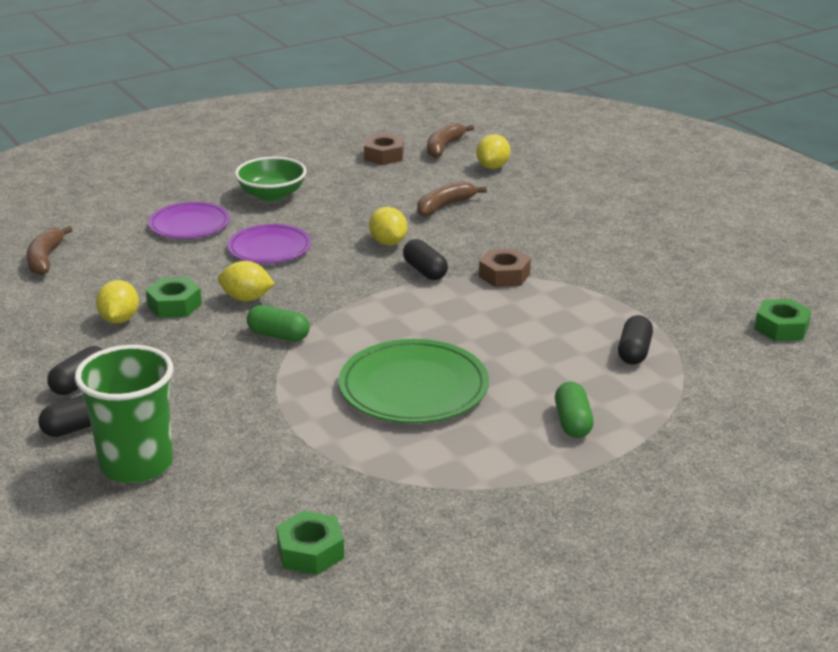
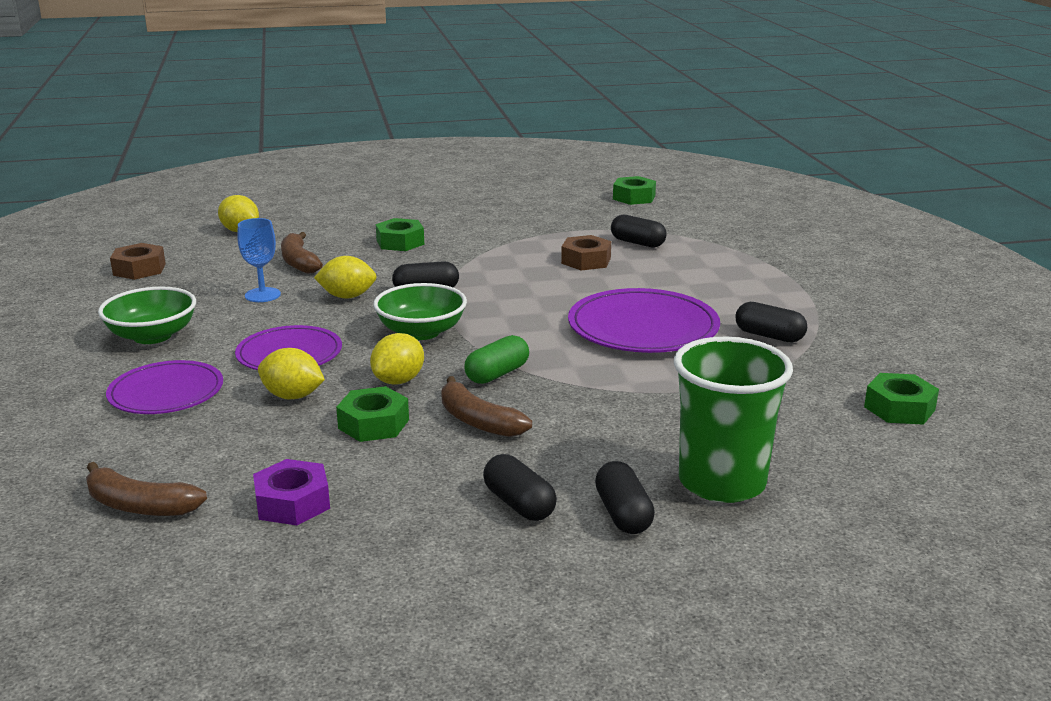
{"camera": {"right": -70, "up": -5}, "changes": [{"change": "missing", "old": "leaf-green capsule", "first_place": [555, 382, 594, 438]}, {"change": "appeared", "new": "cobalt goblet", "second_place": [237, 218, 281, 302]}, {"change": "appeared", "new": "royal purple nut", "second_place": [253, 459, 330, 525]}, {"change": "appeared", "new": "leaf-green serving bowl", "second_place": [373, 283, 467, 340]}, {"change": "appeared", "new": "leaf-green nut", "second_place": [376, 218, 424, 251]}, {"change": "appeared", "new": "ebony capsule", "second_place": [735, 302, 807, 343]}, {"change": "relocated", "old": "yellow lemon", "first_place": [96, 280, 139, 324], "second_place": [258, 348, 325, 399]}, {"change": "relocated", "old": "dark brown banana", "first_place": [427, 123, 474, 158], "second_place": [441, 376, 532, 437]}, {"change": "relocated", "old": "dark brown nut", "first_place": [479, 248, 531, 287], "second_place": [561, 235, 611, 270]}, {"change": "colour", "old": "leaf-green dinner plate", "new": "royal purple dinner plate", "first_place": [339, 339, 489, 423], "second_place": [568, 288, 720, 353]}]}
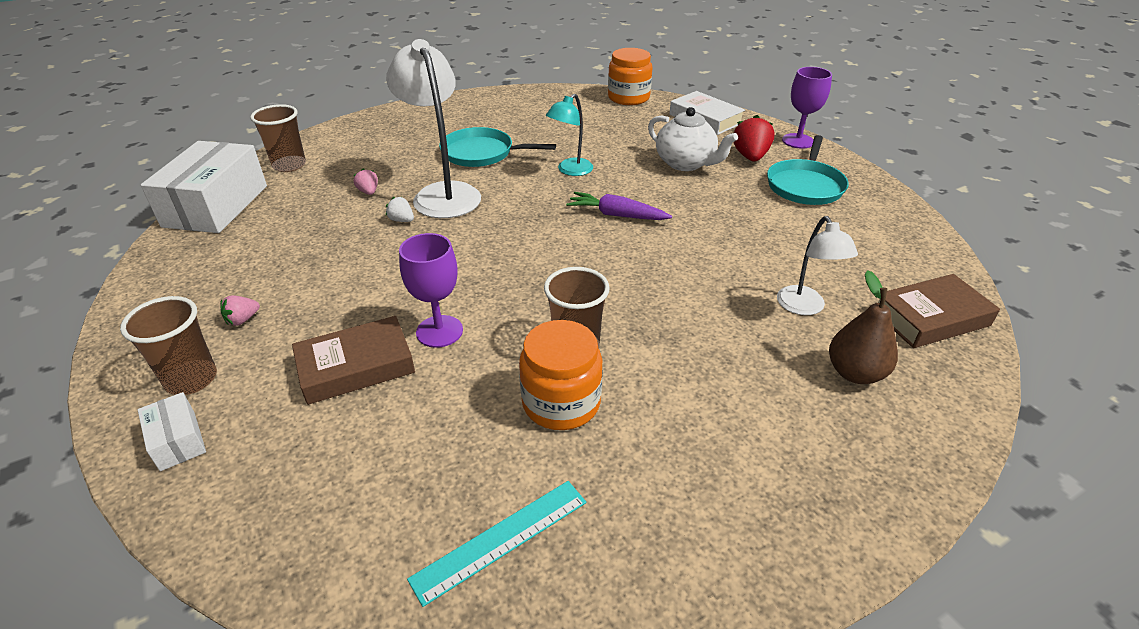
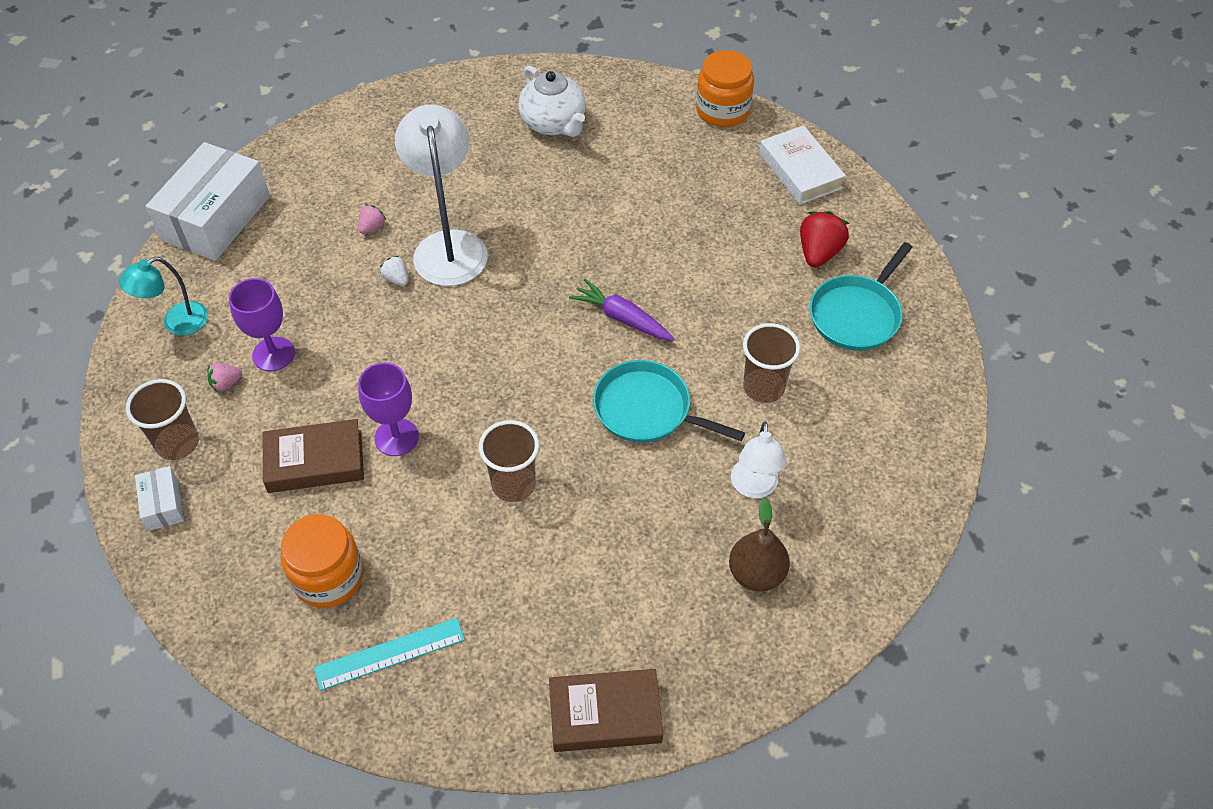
{"camera": {"right": 15, "up": 15}, "changes": [{"change": "relocated", "old": "dark brown beaker", "first_place": [250, 104, 306, 172], "second_place": [743, 323, 800, 403]}, {"change": "relocated", "old": "turquoise skillet", "first_place": [439, 127, 556, 167], "second_place": [593, 360, 745, 443]}, {"change": "relocated", "old": "orange-coloured jar", "first_place": [519, 320, 602, 430], "second_place": [281, 514, 363, 608]}, {"change": "relocated", "old": "turquoise reading lamp", "first_place": [546, 94, 593, 176], "second_place": [119, 257, 208, 336]}, {"change": "relocated", "old": "pure white tea pot", "first_place": [648, 107, 738, 171], "second_place": [518, 66, 586, 137]}, {"change": "relocated", "old": "royal purple goblet", "first_place": [782, 67, 832, 149], "second_place": [229, 278, 295, 371]}, {"change": "relocated", "old": "dark brown hardcover", "first_place": [878, 274, 1000, 348], "second_place": [549, 669, 663, 752]}, {"change": "spun", "old": "rosy strawberry", "first_place": [353, 169, 378, 195], "second_place": [358, 205, 386, 234], "degrees": 45}]}
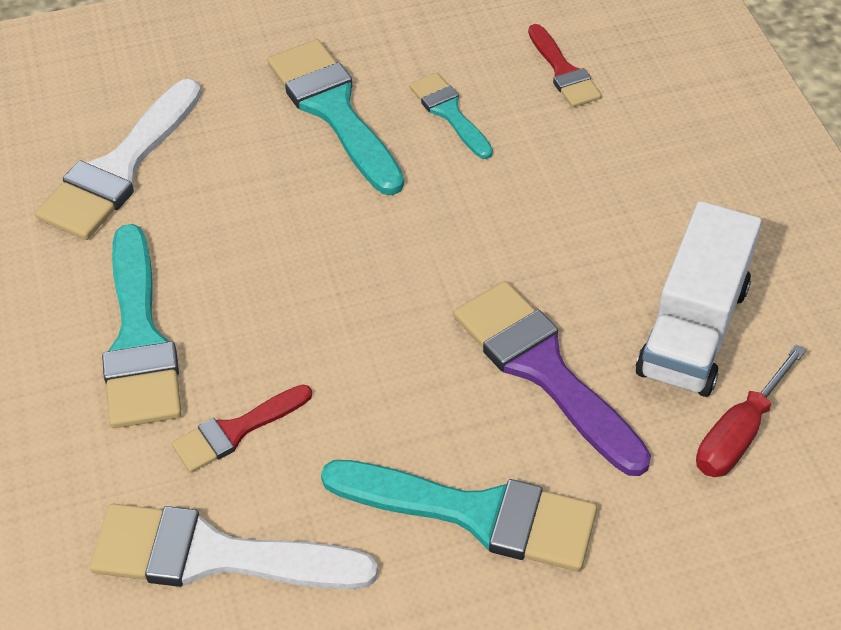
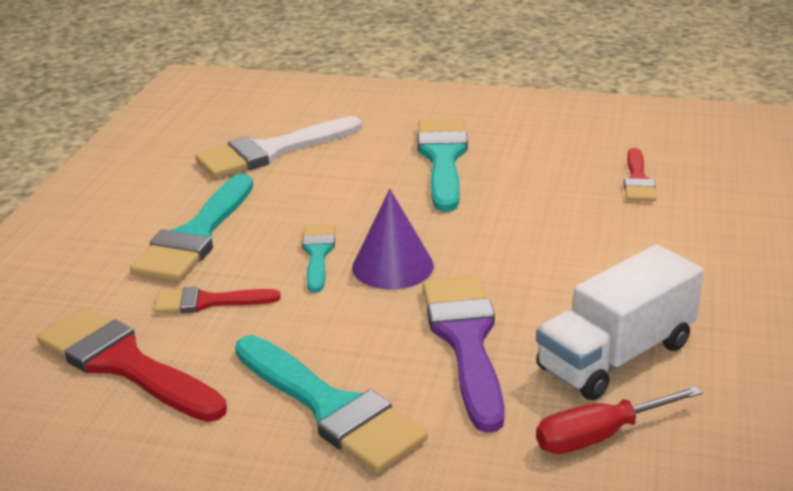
{"camera": {"right": 30, "up": -20}, "changes": [{"change": "appeared", "new": "royal purple solid cone", "second_place": [352, 189, 434, 289]}, {"change": "relocated", "old": "turquoise paintbrush", "first_place": [409, 72, 493, 159], "second_place": [302, 224, 335, 293]}, {"change": "colour", "old": "pure white paintbrush", "new": "crimson paintbrush", "first_place": [90, 504, 378, 590], "second_place": [37, 307, 227, 422]}]}
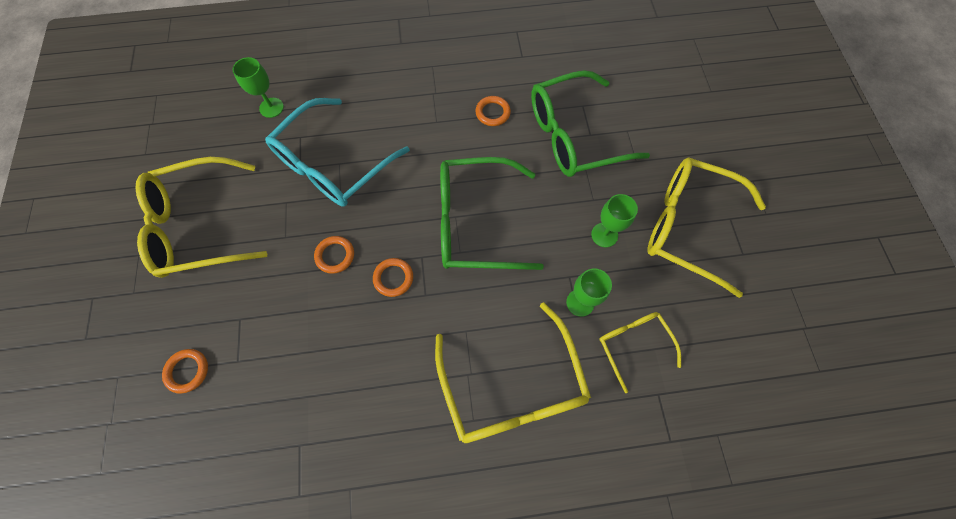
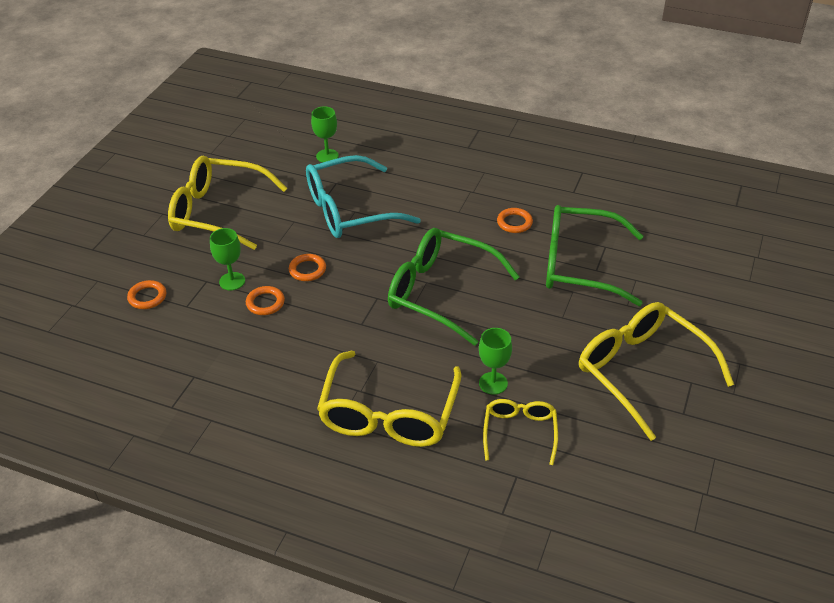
{"camera": {"right": 30, "up": -25}, "changes": [{"change": "relocated", "old": "orange-coloured torus", "first_place": [373, 258, 413, 297], "second_place": [246, 286, 285, 315]}, {"change": "relocated", "old": "leaf-green goblet", "first_place": [591, 194, 638, 247], "second_place": [210, 228, 245, 290]}]}
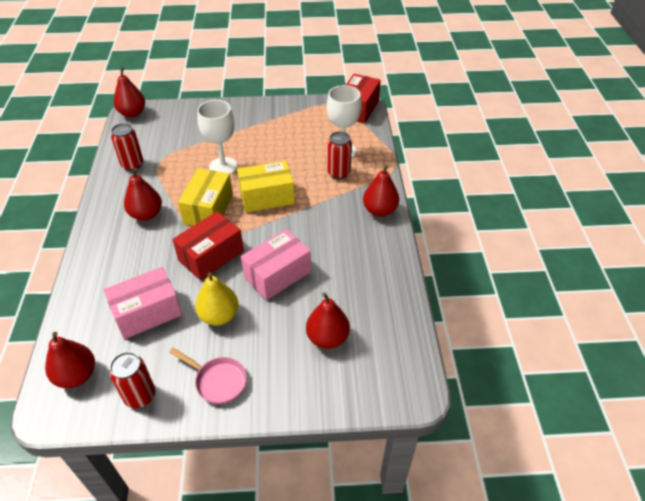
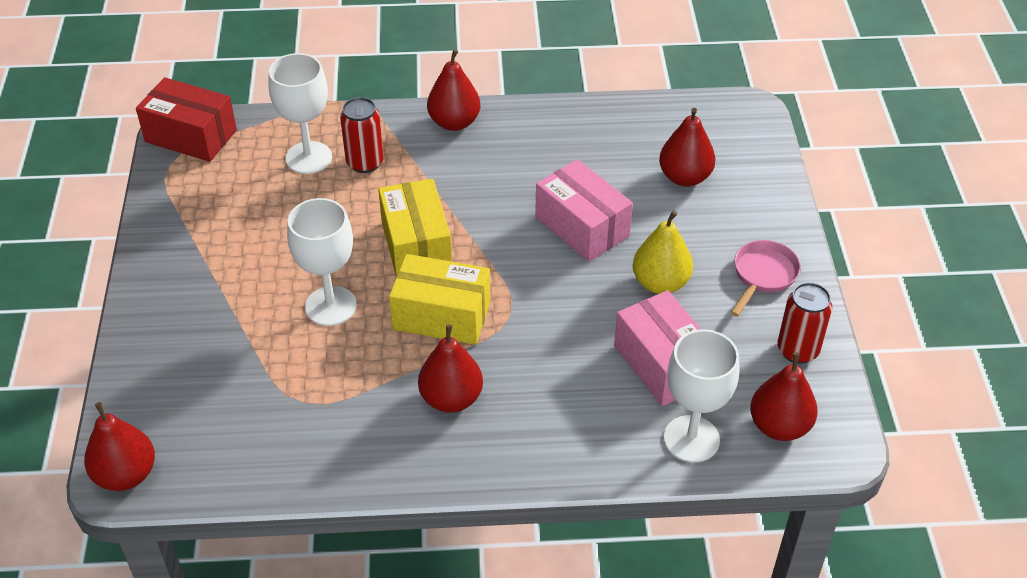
{"camera": {"right": -90, "up": 0}, "changes": [{"change": "missing", "old": "crimson soda can", "first_place": [111, 123, 143, 171]}, {"change": "missing", "old": "crimson package", "first_place": [172, 211, 244, 281]}, {"change": "appeared", "new": "pure white goblet", "second_place": [664, 329, 740, 462]}]}
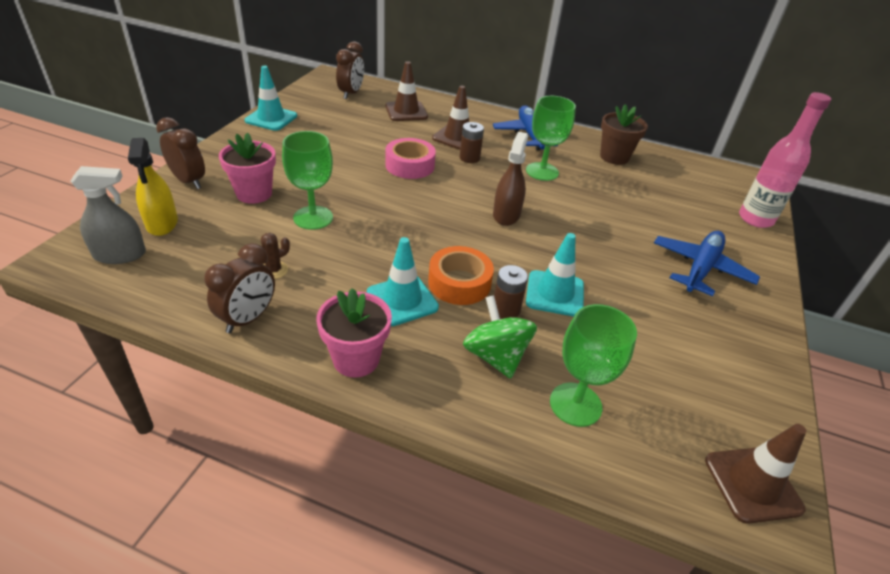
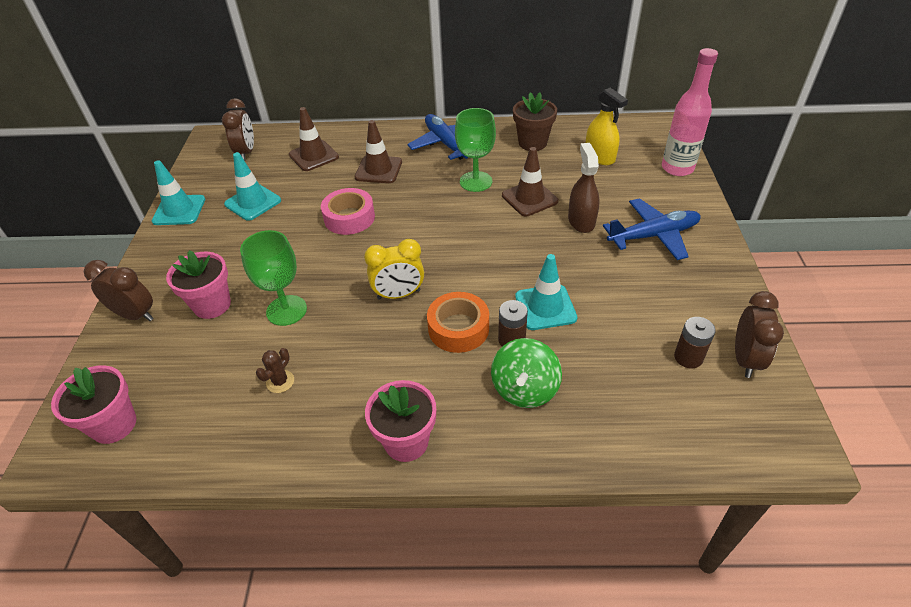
{"camera": {"right": -15, "up": 5}, "changes": [{"change": "missing", "old": "leaf-green goblet", "first_place": [550, 304, 637, 427]}, {"change": "appeared", "new": "yellow bedside clock", "second_place": [364, 239, 424, 300]}, {"change": "relocated", "old": "yellow spray bottle", "first_place": [128, 138, 178, 236], "second_place": [586, 88, 628, 165]}, {"change": "relocated", "old": "dark brown bedside clock", "first_place": [204, 243, 275, 333], "second_place": [735, 291, 784, 378]}, {"change": "relocated", "old": "turquoise traffic cone", "first_place": [367, 237, 439, 326], "second_place": [224, 152, 281, 221]}, {"change": "relocated", "old": "dark brown AA battery", "first_place": [460, 122, 484, 163], "second_place": [674, 317, 716, 369]}, {"change": "relocated", "old": "dark brown spray bottle", "first_place": [493, 132, 528, 226], "second_place": [568, 143, 600, 233]}, {"change": "relocated", "old": "dark brown traffic cone", "first_place": [705, 424, 806, 524], "second_place": [502, 147, 559, 216]}, {"change": "exchanged", "old": "gray spray bottle", "new": "rosy plant pot", "first_place": [70, 166, 146, 264], "second_place": [51, 365, 137, 444]}, {"change": "spun", "old": "leaf-green toy top", "first_place": [463, 295, 537, 379], "second_place": [491, 338, 562, 408], "degrees": -120}, {"change": "spun", "old": "cobalt aeroplane", "first_place": [654, 231, 760, 296], "second_place": [603, 198, 701, 260], "degrees": 60}]}
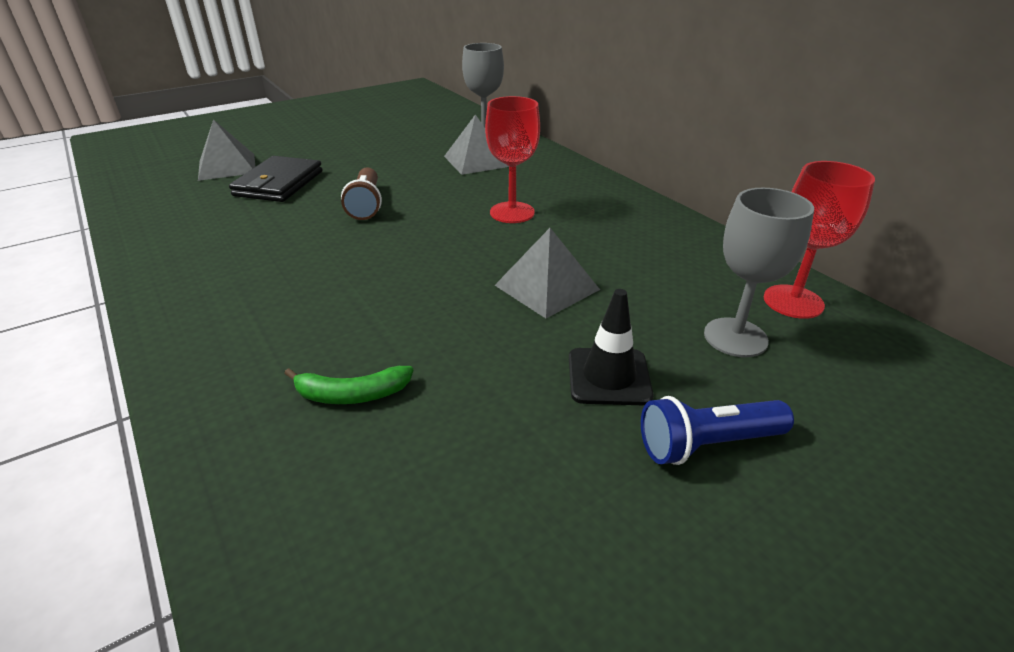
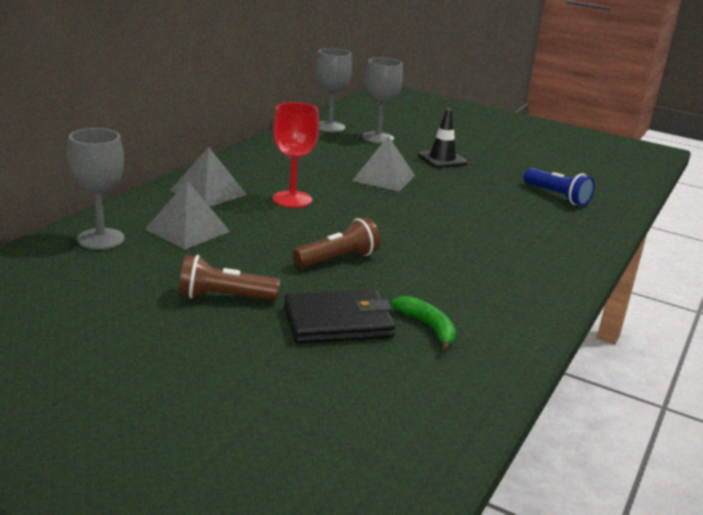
{"camera": {"right": -120, "up": -10}, "changes": [{"change": "appeared", "new": "dark brown pocket torch", "second_place": [179, 255, 280, 301]}, {"change": "relocated", "old": "gray pyramid", "first_place": [198, 119, 256, 181], "second_place": [170, 147, 247, 207]}, {"change": "relocated", "old": "leaf-green banana", "first_place": [284, 366, 413, 404], "second_place": [391, 296, 456, 351]}, {"change": "relocated", "old": "cobalt pocket torch", "first_place": [641, 396, 794, 465], "second_place": [524, 168, 595, 206]}, {"change": "colour", "old": "crimson goblet", "new": "gray goblet", "first_place": [764, 161, 875, 319], "second_place": [315, 48, 352, 132]}]}
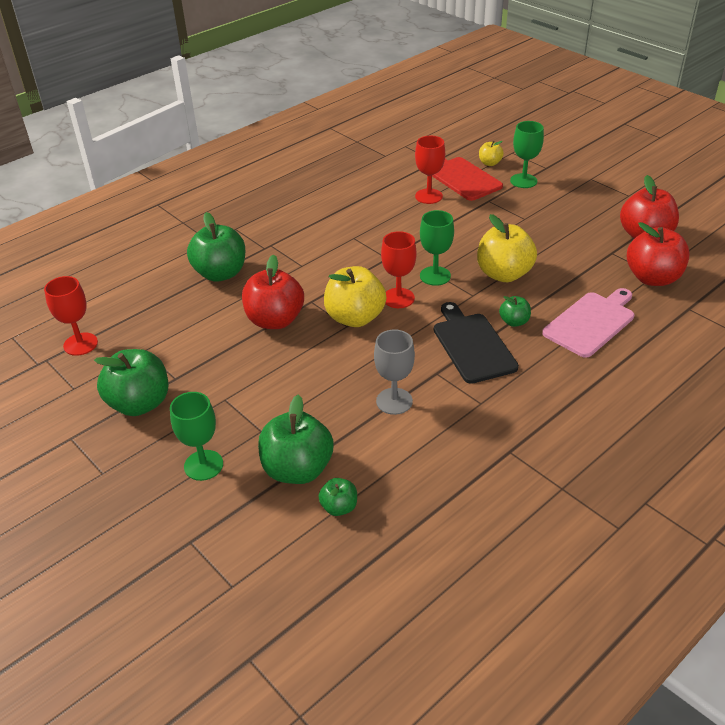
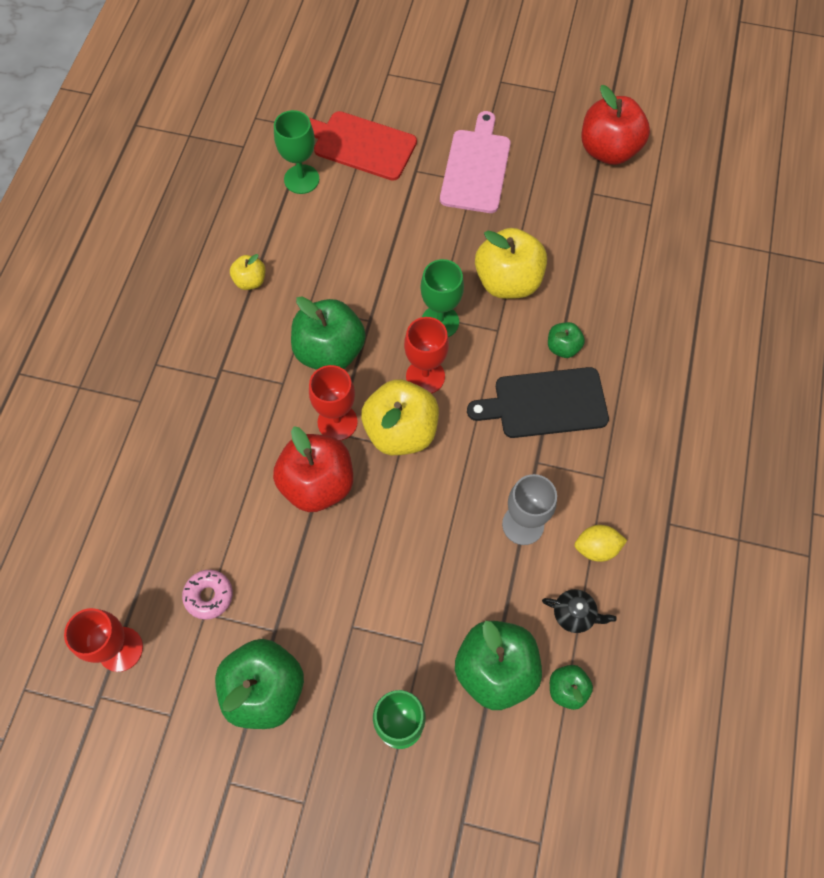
{"camera": {"right": -35, "up": 25}, "changes": [{"change": "missing", "old": "crimson toy apple", "first_place": [627, 222, 689, 286]}, {"change": "appeared", "new": "rosy doughnut", "second_place": [182, 570, 233, 620]}, {"change": "appeared", "new": "ebony tea pot", "second_place": [542, 589, 617, 633]}, {"change": "appeared", "new": "yellow lemon", "second_place": [574, 525, 627, 562]}, {"change": "relocated", "old": "leaf-green toy apple", "first_place": [187, 212, 245, 282], "second_place": [291, 296, 366, 370]}, {"change": "relocated", "old": "crimson goblet", "first_place": [415, 136, 445, 204], "second_place": [309, 365, 358, 440]}, {"change": "relocated", "old": "yellow toy apple", "first_place": [479, 141, 504, 166], "second_place": [230, 254, 265, 290]}, {"change": "relocated", "old": "leaf-green goblet", "first_place": [510, 121, 544, 188], "second_place": [274, 110, 319, 194]}, {"change": "relocated", "old": "rosy chopping board", "first_place": [542, 288, 634, 358], "second_place": [440, 111, 511, 213]}, {"change": "spun", "old": "ebony chopping board", "first_place": [434, 302, 519, 384], "second_place": [467, 367, 609, 438], "degrees": -45}]}
